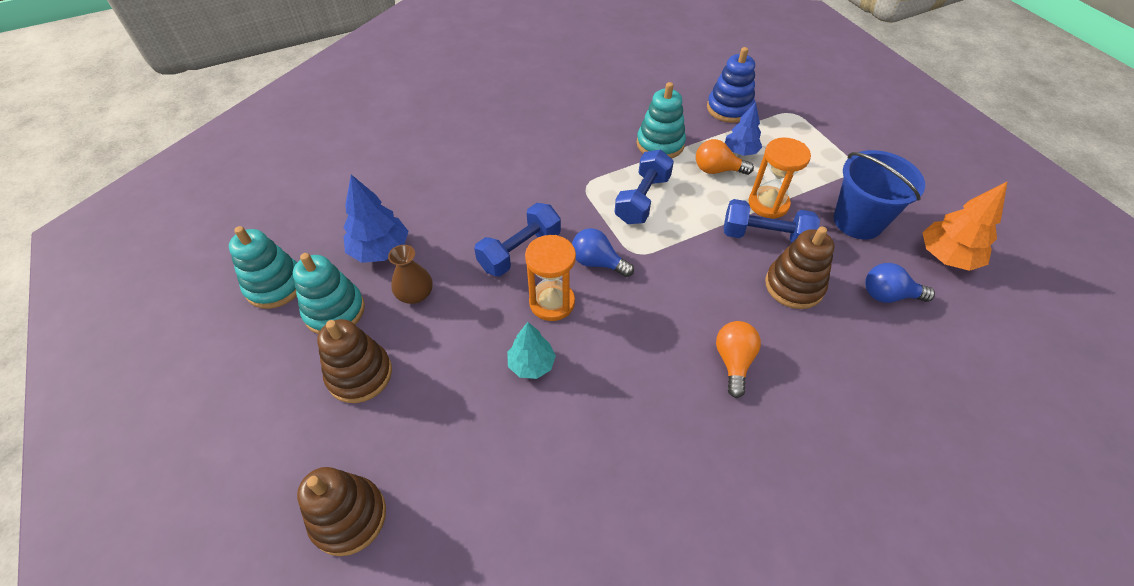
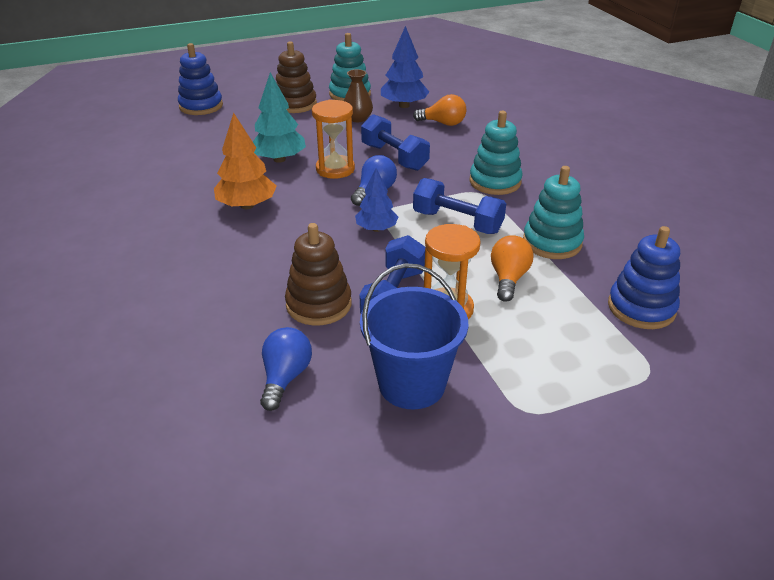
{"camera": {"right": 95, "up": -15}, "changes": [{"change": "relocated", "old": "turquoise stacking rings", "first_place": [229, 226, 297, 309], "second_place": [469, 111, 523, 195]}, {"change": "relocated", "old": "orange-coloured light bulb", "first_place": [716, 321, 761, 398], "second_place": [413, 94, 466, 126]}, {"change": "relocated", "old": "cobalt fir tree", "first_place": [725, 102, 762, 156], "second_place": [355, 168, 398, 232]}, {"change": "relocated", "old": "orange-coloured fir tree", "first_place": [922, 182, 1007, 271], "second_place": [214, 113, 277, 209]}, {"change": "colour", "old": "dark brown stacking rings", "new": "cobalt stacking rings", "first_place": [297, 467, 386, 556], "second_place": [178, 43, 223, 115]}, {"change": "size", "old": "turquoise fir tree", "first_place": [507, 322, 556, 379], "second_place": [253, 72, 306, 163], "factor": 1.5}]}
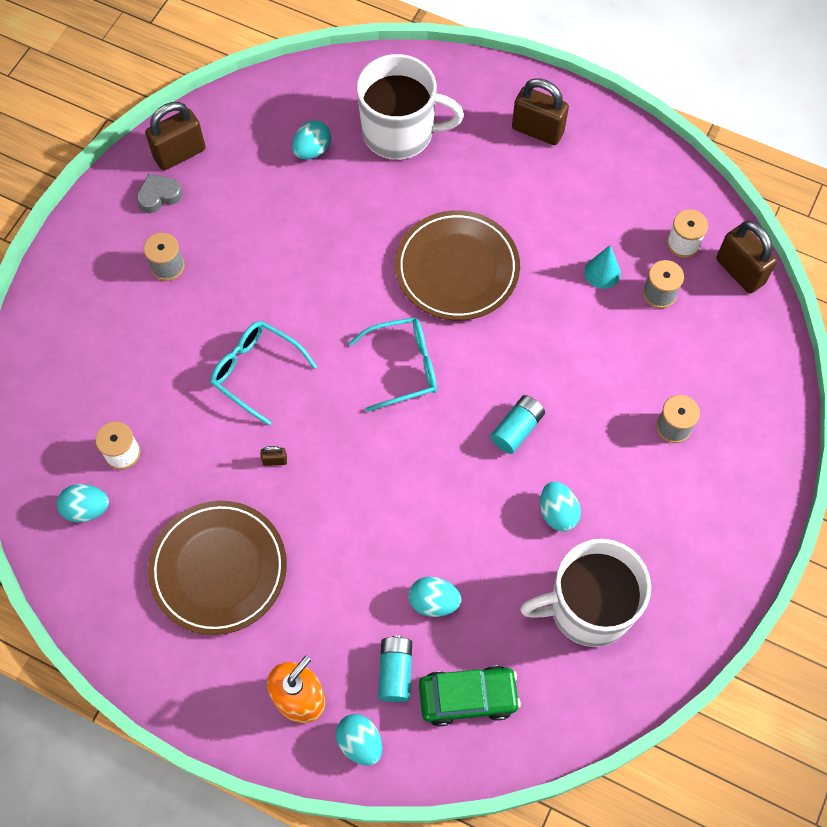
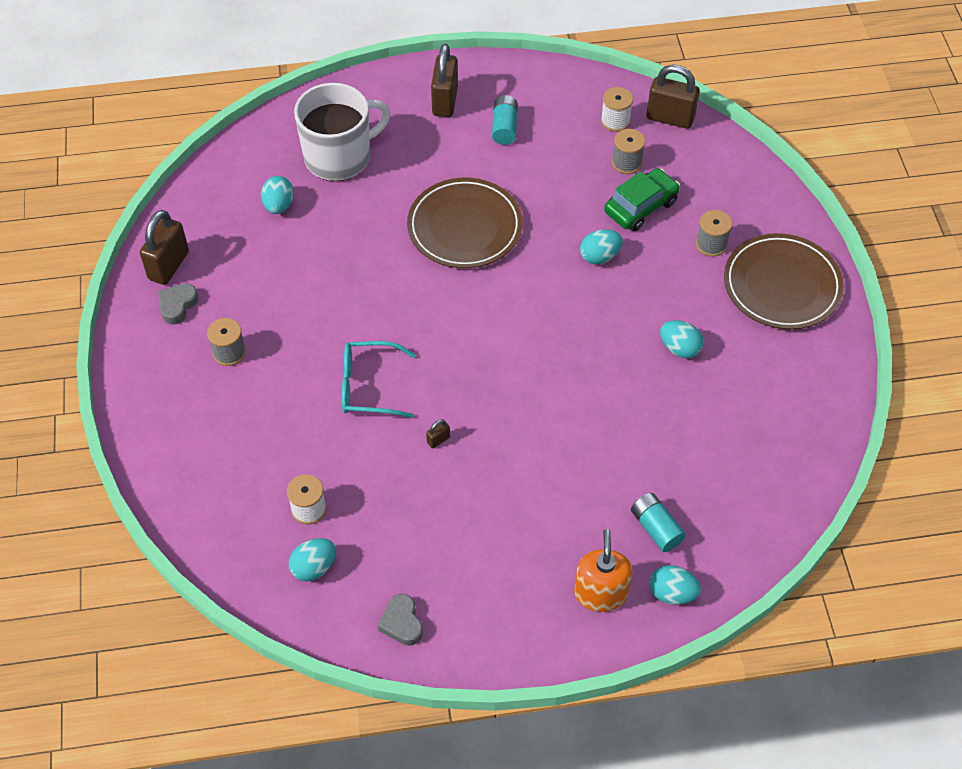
{"camera": {"right": -35, "up": -10}, "changes": [{"change": "missing", "old": "turquoise spectacles", "first_place": [349, 317, 437, 412]}, {"change": "missing", "old": "pure white mug", "first_place": [520, 539, 651, 647]}, {"change": "missing", "old": "turquoise solid cone", "first_place": [584, 245, 621, 289]}, {"change": "appeared", "new": "gray love heart", "second_place": [378, 594, 423, 646]}, {"change": "relocated", "old": "dark brown dinner plate", "first_place": [148, 501, 287, 635], "second_place": [724, 233, 844, 329]}, {"change": "relocated", "old": "turquoise egg", "first_place": [409, 577, 461, 617], "second_place": [580, 229, 623, 264]}, {"change": "relocated", "old": "leaf-green car", "first_place": [419, 666, 521, 726], "second_place": [604, 168, 680, 231]}, {"change": "relocated", "old": "turquoise AA battery", "first_place": [490, 395, 545, 454], "second_place": [492, 95, 518, 145]}, {"change": "spun", "old": "dark brown small lock", "first_place": [512, 78, 569, 145], "second_place": [431, 44, 458, 117], "degrees": -75}]}
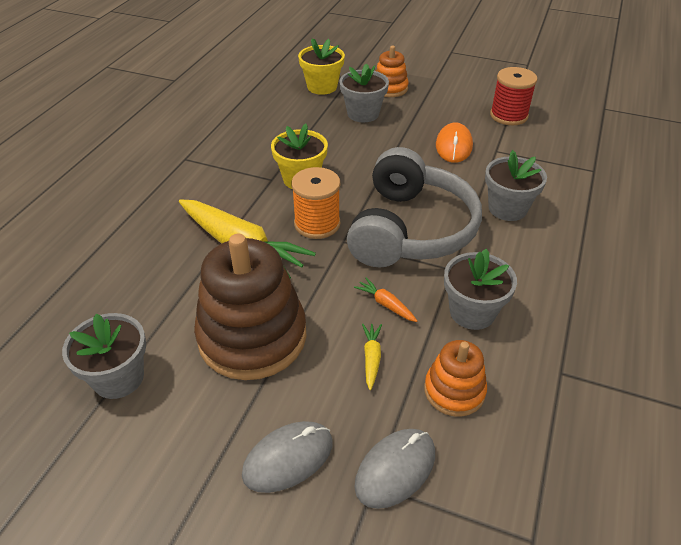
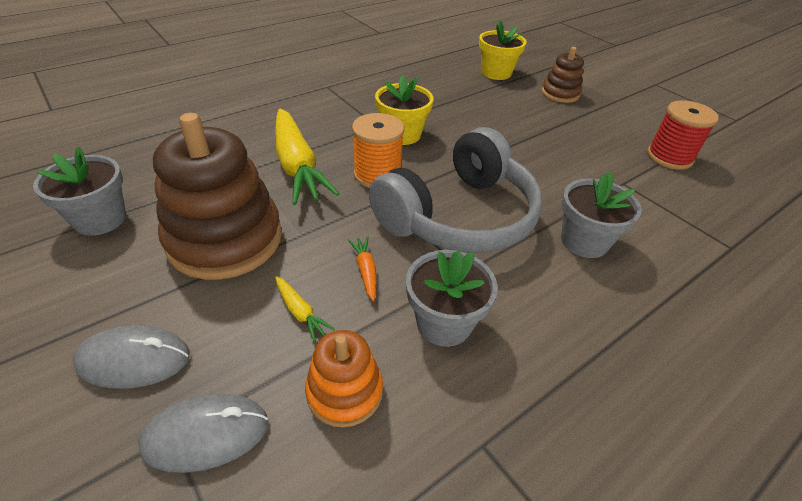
{"camera": {"right": 30, "up": 0}, "changes": [{"change": "missing", "old": "gray plant pot", "first_place": [339, 63, 389, 122]}, {"change": "missing", "old": "orange-coloured computer mouse", "first_place": [436, 122, 473, 163]}, {"change": "colour", "old": "orange-coloured stacking rings", "new": "dark brown stacking rings", "first_place": [376, 46, 409, 97], "second_place": [542, 47, 584, 103]}, {"change": "spun", "old": "yellow carrot", "first_place": [362, 324, 382, 390], "second_place": [275, 276, 335, 342], "degrees": 105}]}
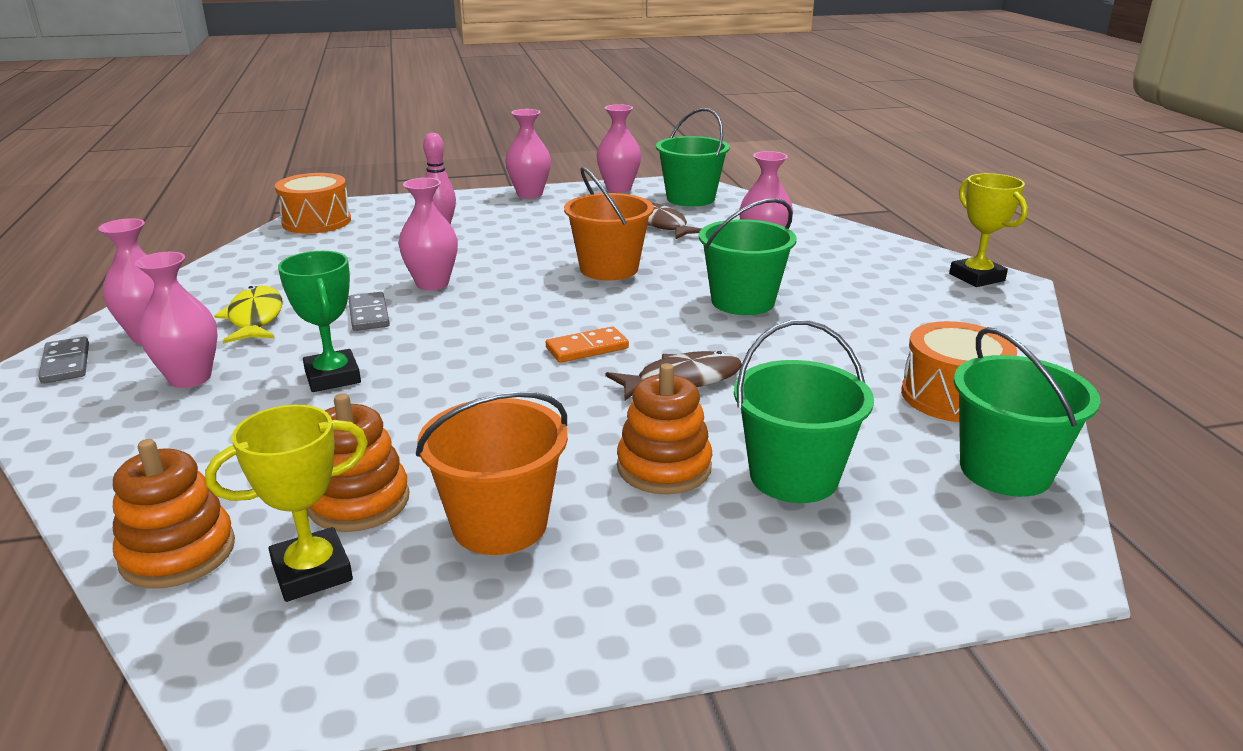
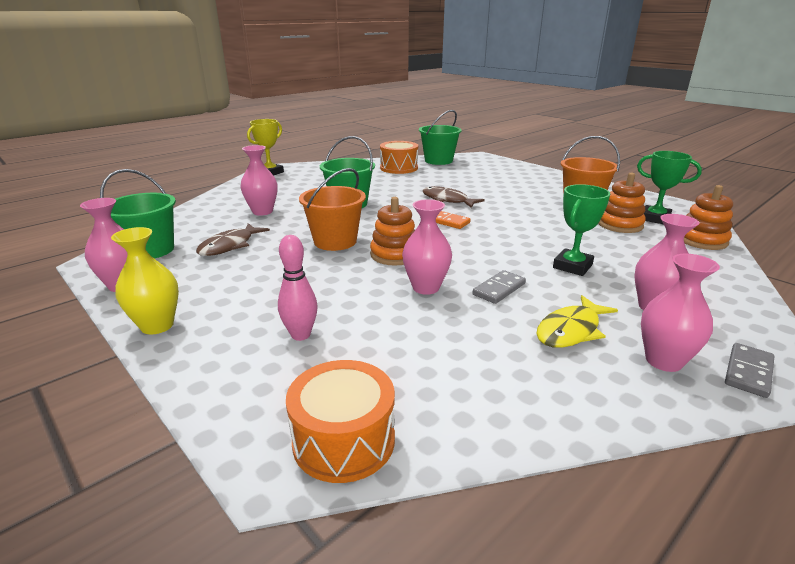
{"camera": {"right": -120, "up": 0}, "changes": [{"change": "missing", "old": "leaf-green sand bucket", "first_place": [734, 320, 874, 503]}, {"change": "relocated", "old": "orange-coloured stacking rings", "first_place": [617, 363, 713, 494], "second_place": [370, 197, 415, 265]}, {"change": "colour", "old": "yellow award cup", "new": "leaf-green award cup", "first_place": [205, 405, 368, 602], "second_place": [637, 151, 702, 224]}, {"change": "colour", "old": "rosy tall vase", "new": "yellow tall vase", "first_place": [505, 109, 551, 199], "second_place": [111, 227, 179, 334]}]}
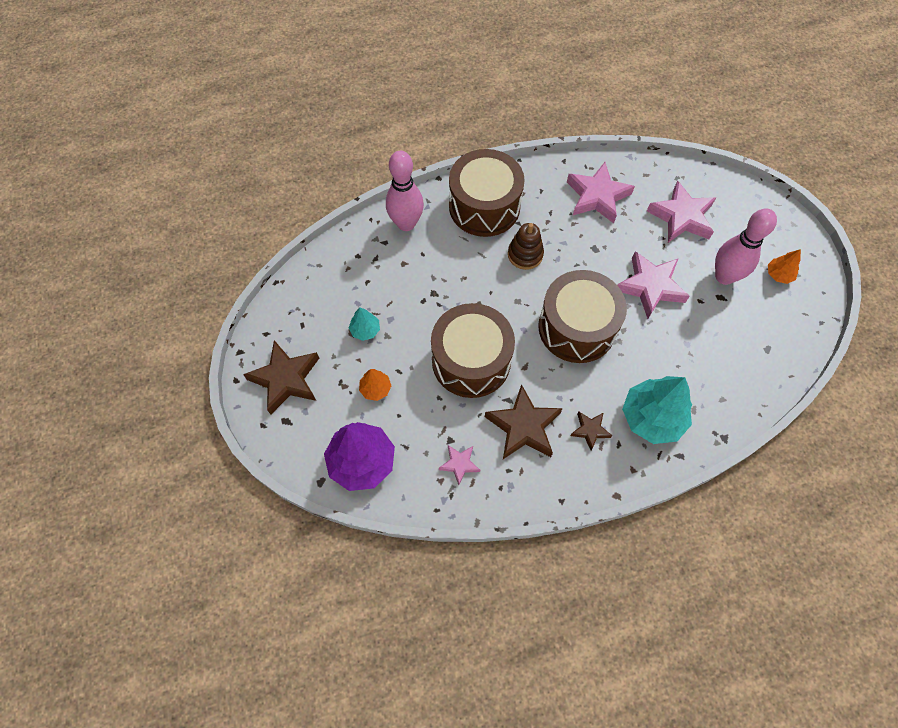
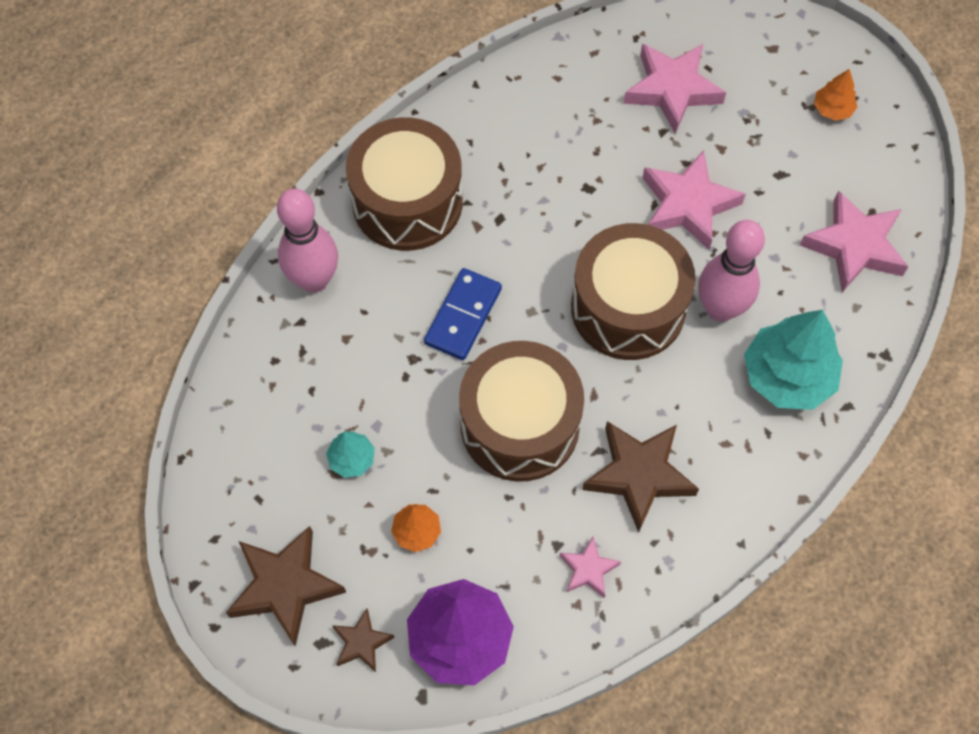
{"camera": {"right": -30, "up": 0}, "changes": [{"change": "missing", "old": "dark brown stacking rings", "first_place": [508, 223, 544, 270]}, {"change": "appeared", "new": "cobalt domino", "second_place": [424, 268, 502, 360]}, {"change": "relocated", "old": "rosy five-pointed star", "first_place": [567, 162, 635, 223], "second_place": [800, 190, 909, 292]}, {"change": "relocated", "old": "dark brown five-pointed star", "first_place": [570, 411, 613, 450], "second_place": [332, 609, 395, 672]}, {"change": "relocated", "old": "rosy skittle", "first_place": [715, 208, 777, 285], "second_place": [698, 220, 765, 322]}]}
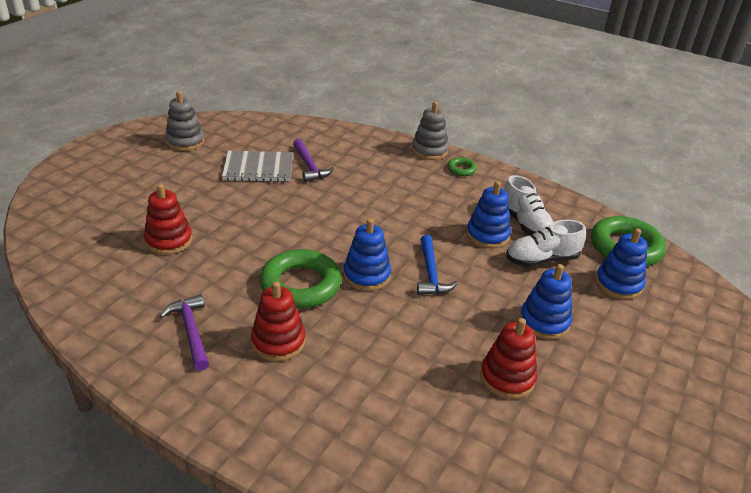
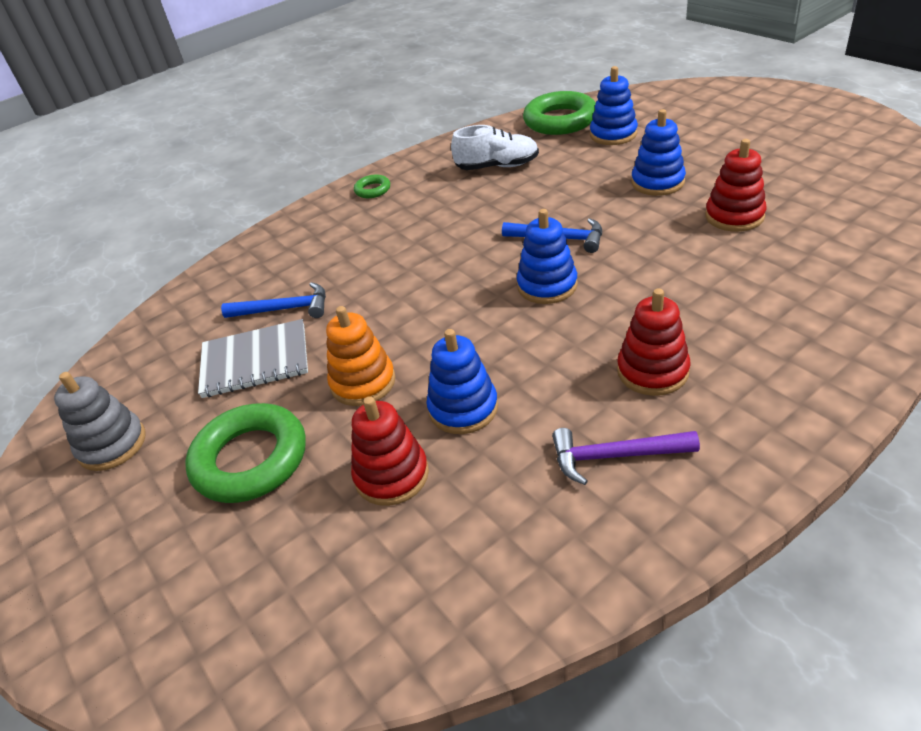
{"camera": {"right": -60, "up": 5}, "changes": [{"change": "missing", "old": "gray stacking rings", "first_place": [412, 101, 449, 160]}, {"change": "missing", "old": "pure white shoe", "first_place": [506, 220, 586, 267]}, {"change": "appeared", "new": "orange-coloured stacking rings", "second_place": [326, 306, 395, 406]}, {"change": "relocated", "old": "leaf-green torus", "first_place": [260, 249, 342, 309], "second_place": [185, 403, 306, 503]}, {"change": "relocated", "old": "cobalt stacking rings", "first_place": [466, 181, 511, 248], "second_place": [427, 329, 498, 434]}, {"change": "colour", "old": "royal purple claw hammer", "new": "cobalt claw hammer", "first_place": [293, 139, 334, 182], "second_place": [221, 282, 326, 318]}, {"change": "spun", "old": "gray exercise book", "first_place": [222, 151, 293, 182], "second_place": [198, 319, 308, 398], "degrees": 60}]}
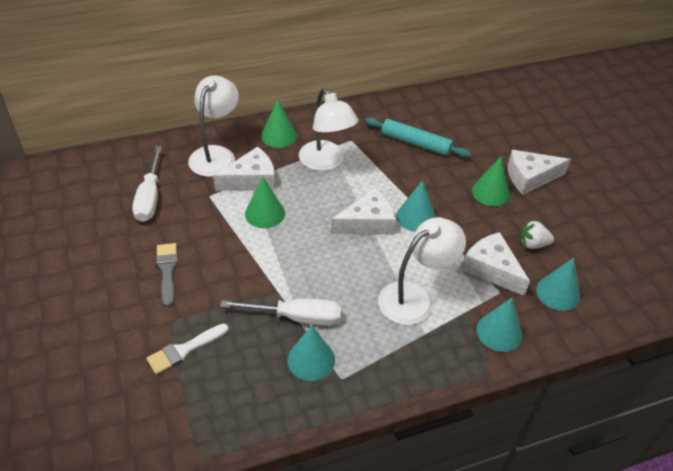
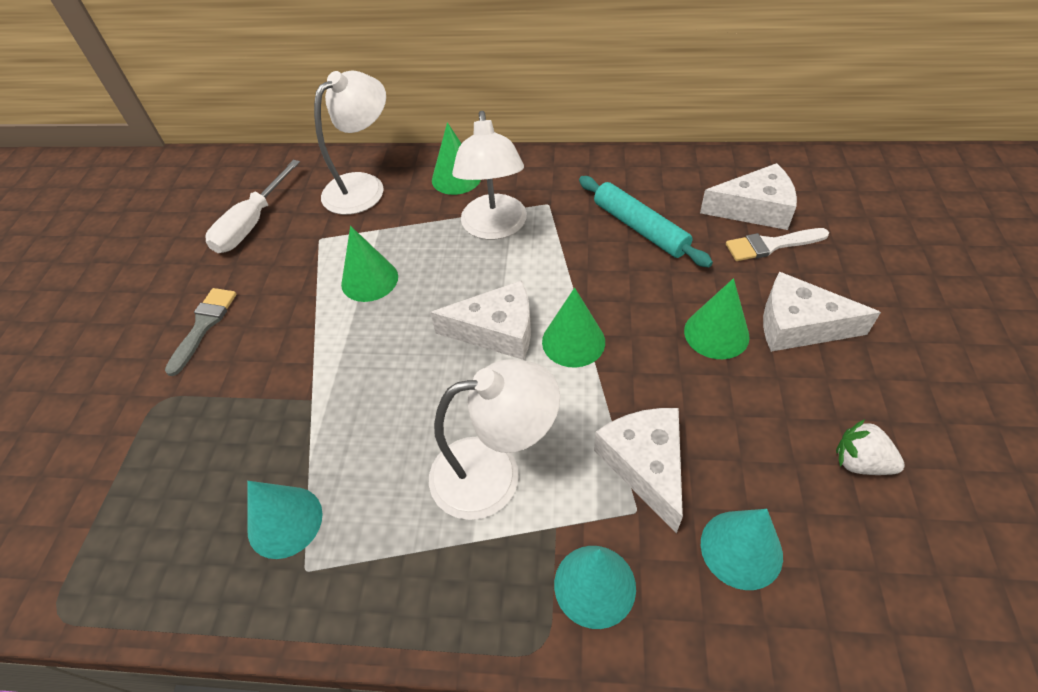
{"camera": {"right": 30, "up": 5}, "changes": [{"change": "missing", "old": "pure white screwdriver", "first_place": [220, 298, 342, 326]}, {"change": "relocated", "old": "pure white paintbrush", "first_place": [146, 324, 229, 375], "second_place": [726, 228, 829, 261]}, {"change": "relocated", "old": "pure white cheese", "first_place": [213, 147, 275, 191], "second_place": [700, 163, 797, 230]}, {"change": "relocated", "old": "pure white strawberry", "first_place": [520, 220, 554, 249], "second_place": [836, 419, 905, 475]}, {"change": "colour", "old": "turquoise solid cone", "new": "leaf-green solid cone", "first_place": [396, 180, 436, 232], "second_place": [542, 288, 605, 367]}]}
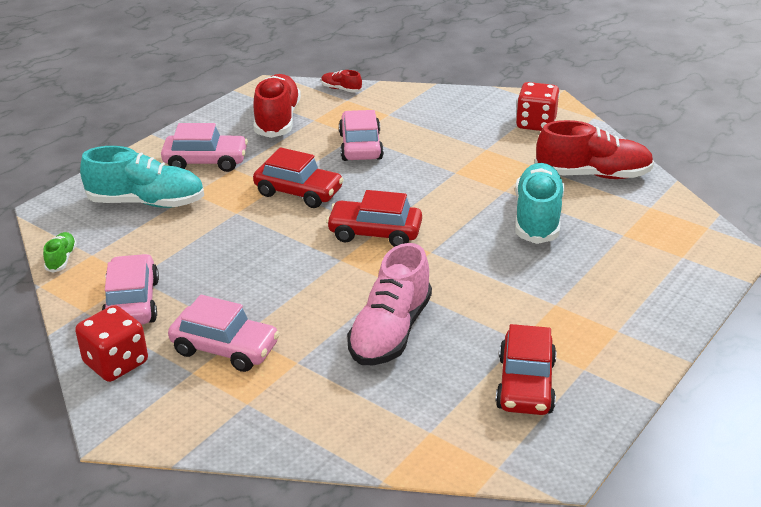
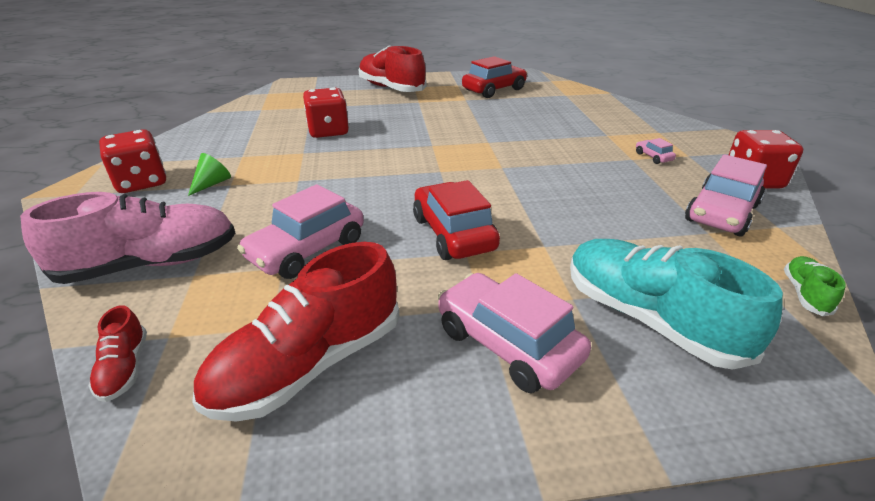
{"camera": {"right": -135, "up": 0}, "changes": [{"change": "missing", "old": "crimson car", "first_place": [326, 190, 422, 247]}, {"change": "appeared", "new": "leaf-green solid cone", "second_place": [188, 153, 231, 196]}, {"change": "relocated", "old": "rosy shoe", "first_place": [347, 243, 432, 365], "second_place": [20, 192, 235, 284]}, {"change": "relocated", "old": "crimson shoe", "first_place": [535, 120, 654, 179], "second_place": [358, 46, 427, 92]}, {"change": "exchanged", "old": "turquoise shoe", "new": "crimson die", "first_place": [515, 163, 565, 244], "second_place": [303, 88, 349, 138]}, {"change": "spun", "old": "leaf-green shoe", "first_place": [43, 232, 77, 273], "second_place": [784, 256, 846, 316], "degrees": 150}, {"change": "size", "old": "rosy car", "first_place": [168, 295, 280, 372], "second_place": [636, 138, 676, 164], "factor": 0.45}]}
